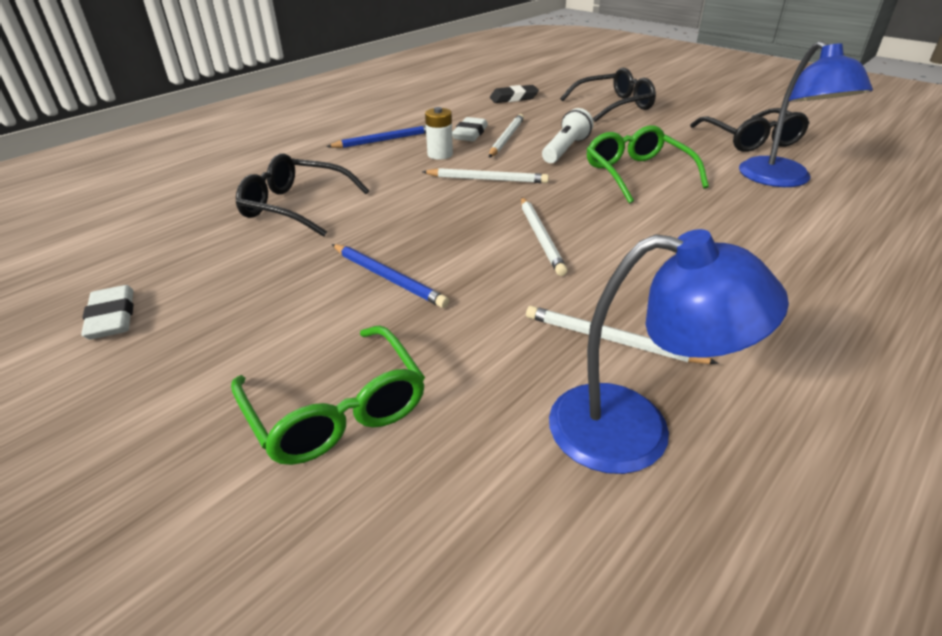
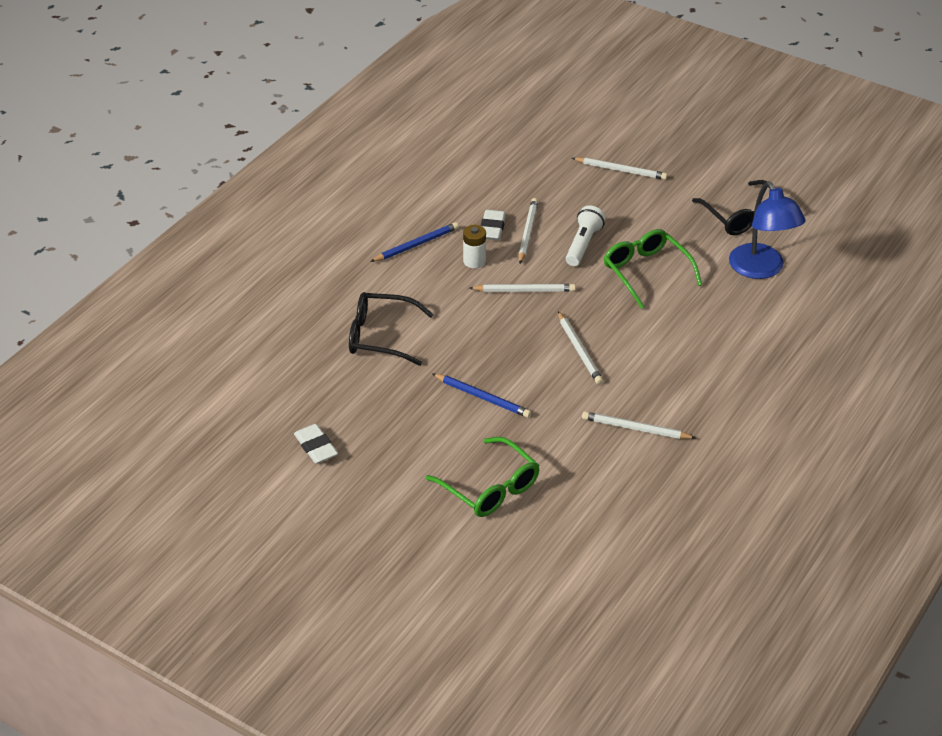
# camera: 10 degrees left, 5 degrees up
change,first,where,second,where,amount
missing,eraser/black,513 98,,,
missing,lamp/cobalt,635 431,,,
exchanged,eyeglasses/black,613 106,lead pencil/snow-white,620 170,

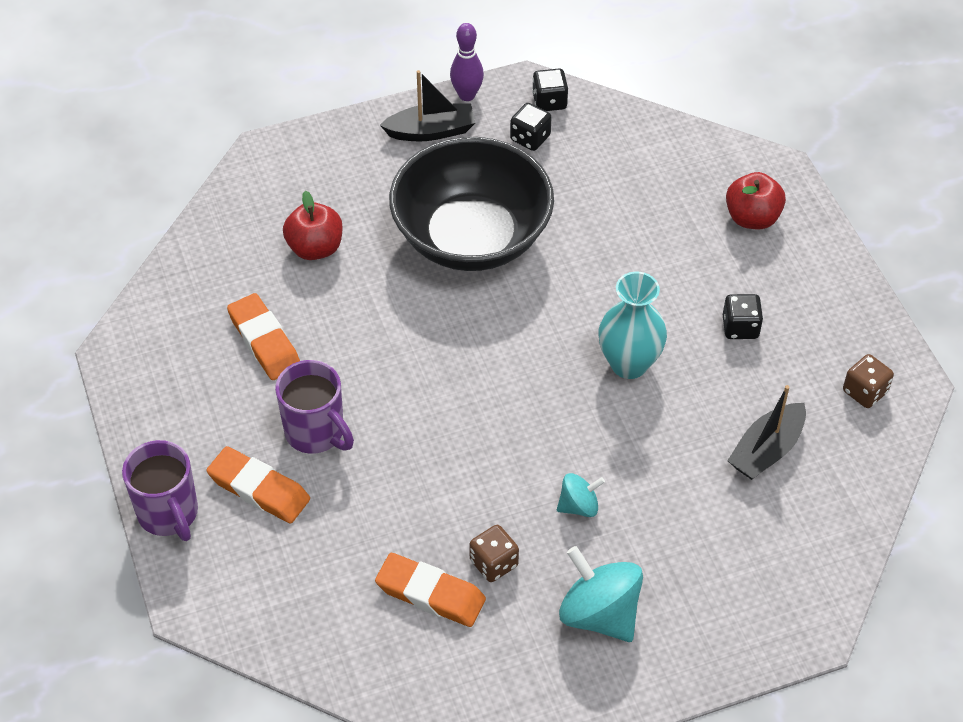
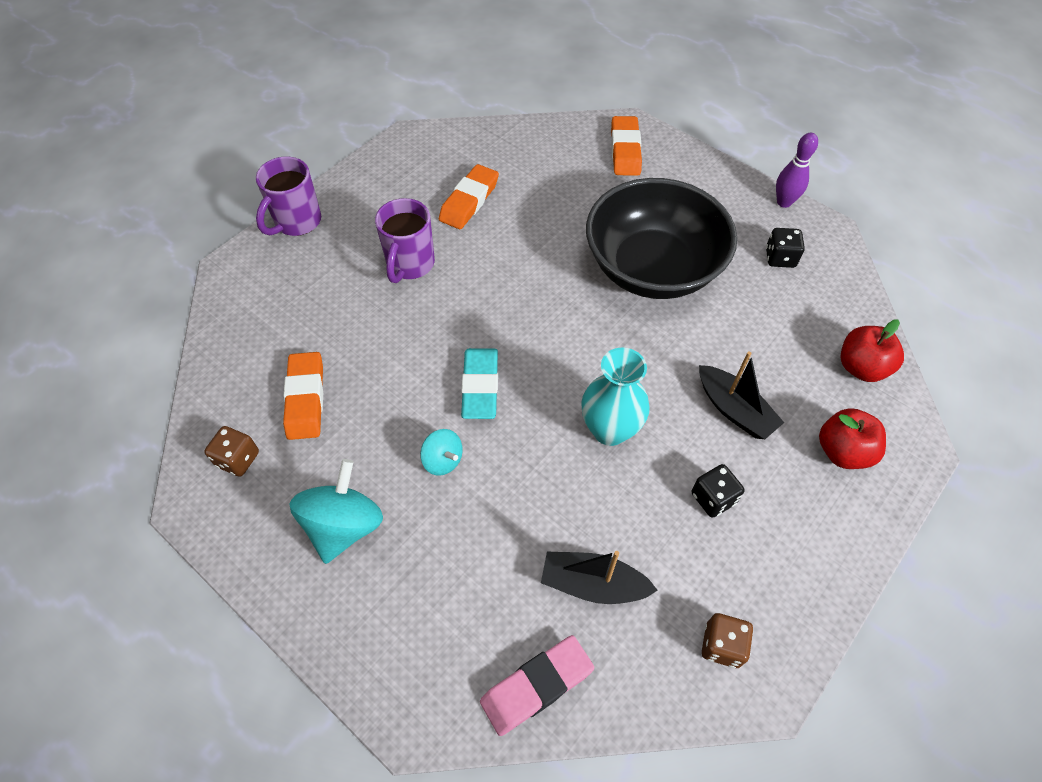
# camera: 60 degrees right, 5 degrees up
change,first,where,second,where,amount
relocated,eraser/orange,259 489,,625 150,
relocated,apple fruit/scarlet,315 248,,861 367,
relocated,sailboat/black,431 131,,734 410,
relocated,die/russet,494 563,,238 459,
missing,die/black,549 101,,,
appeared,,,eraser/teal,480 386,
appeared,,,eraser/rose-pink,536 686,

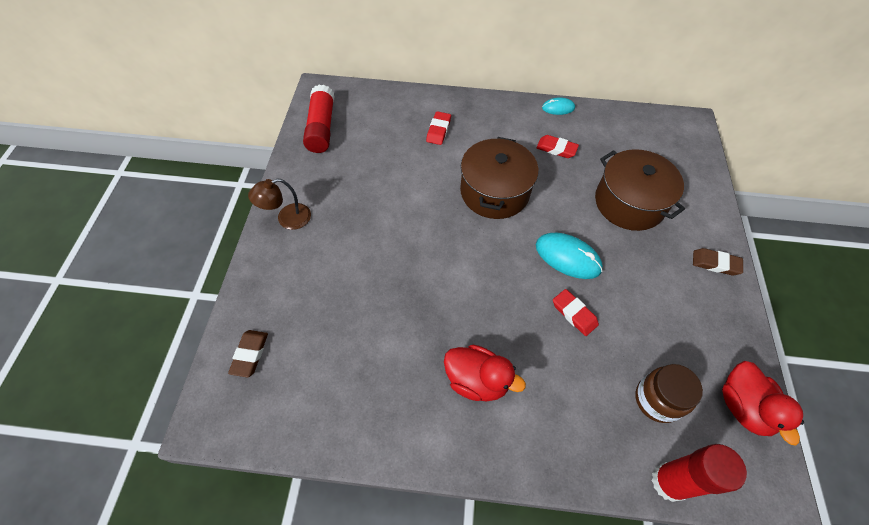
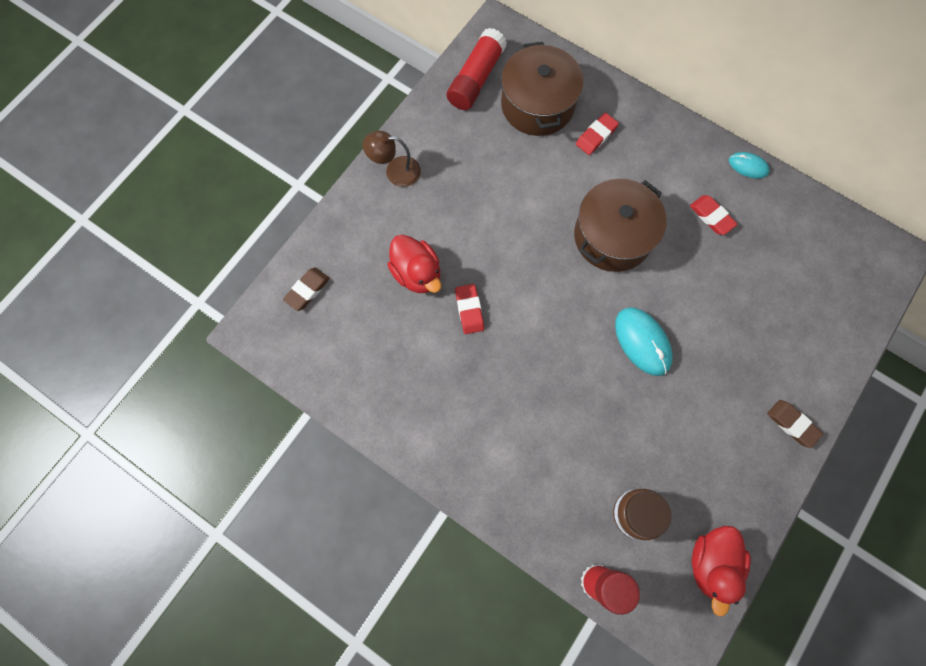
# camera: 30 degrees right, 15 degrees up
change,first,where,second,where,amount
relocated,toy duck/scarlet,477 380,,417 273,
relocated,eraser/scarlet,574 314,,469 310,
relocated,stockpot/russet,629 203,,537 105,

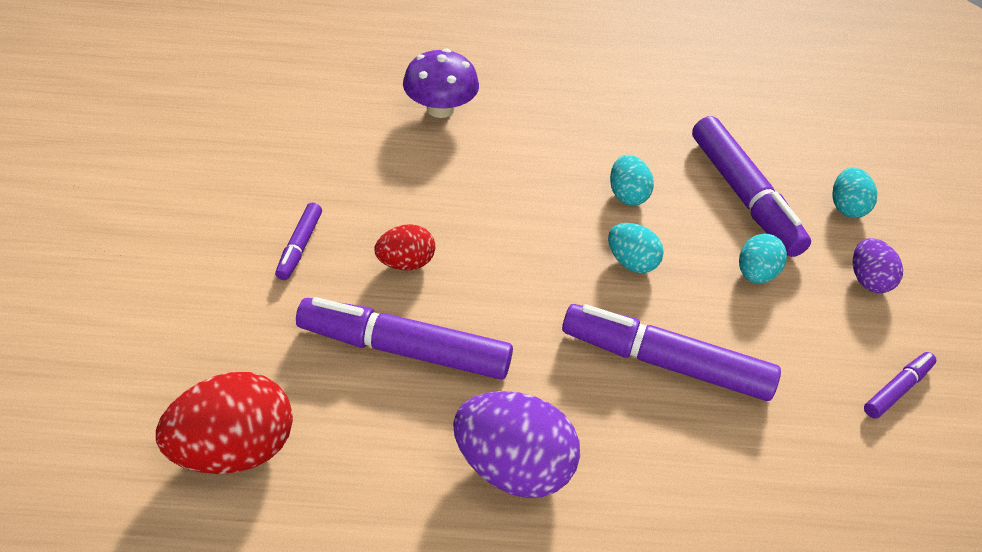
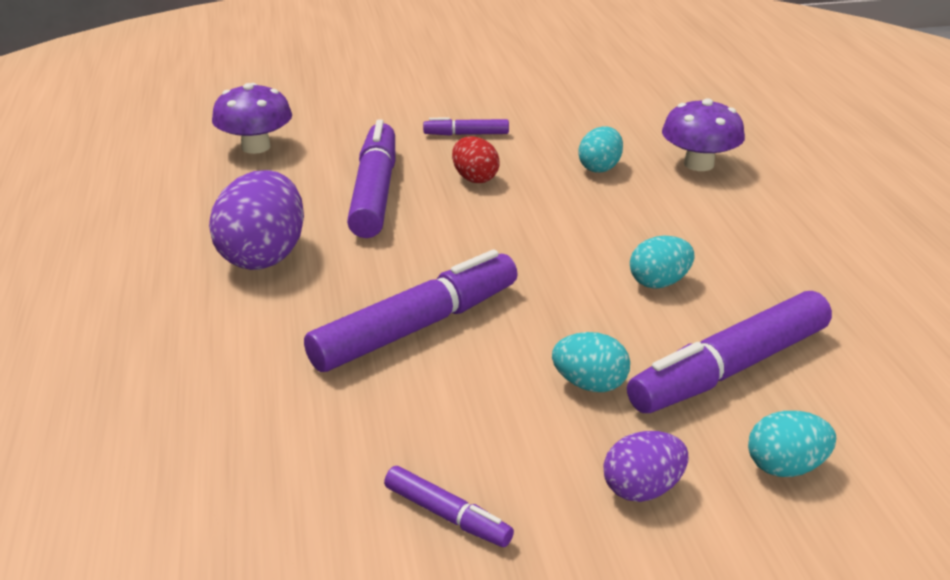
# camera: 80 degrees right, 15 degrees down
change,first,where,second,where,amount
exchanged,toy egg/scarlet,234 450,mushroom/purple,256 147,
spun,marker pen/purple,665 362,,417 327,45 degrees clockwise
relocated,toy egg/teal,631 262,,600 168,

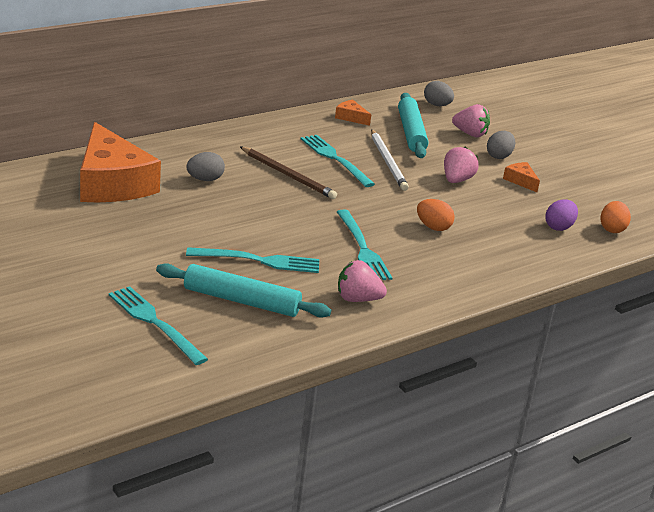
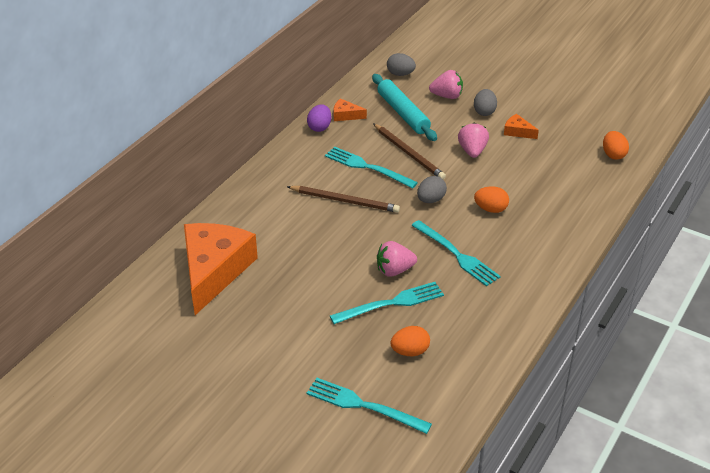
# camera: 20 degrees left, 10 degrees up
change,first,where,second,where,amount
spun,cheese wedge/orange,112 183,,214 271,120 degrees counterclockwise
exchanged,pastry roller/teal,241 301,toy egg/orange,410 351,
relocated,toy egg/gray,205 179,,431 200,
relocated,strawberry/rose-pink,357 299,,394 270,
colour,lead pencil/snow-white,388 162,lead pencil/russet,409 153,
relocated,toy egg/purple,559 227,,319 127,

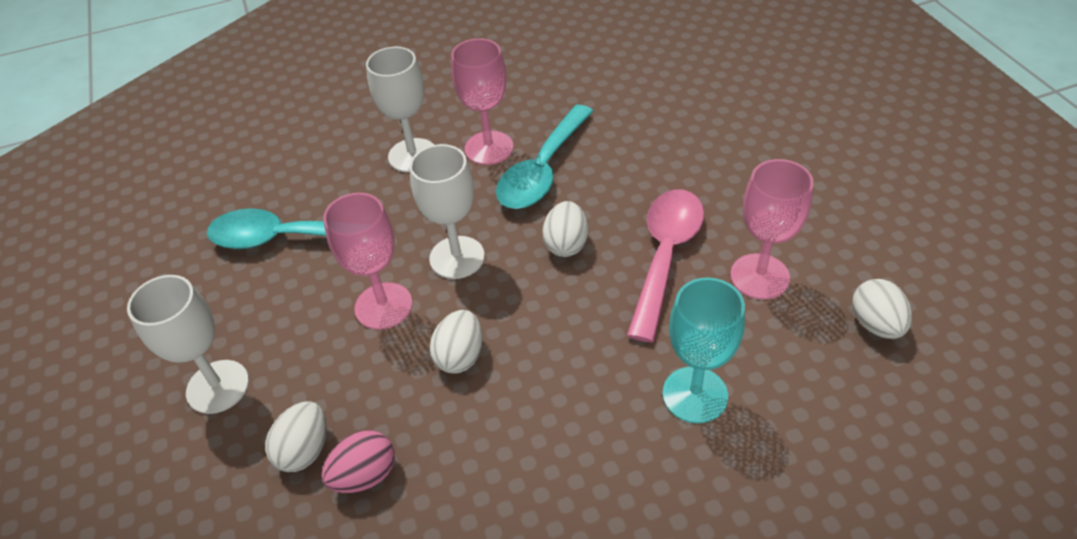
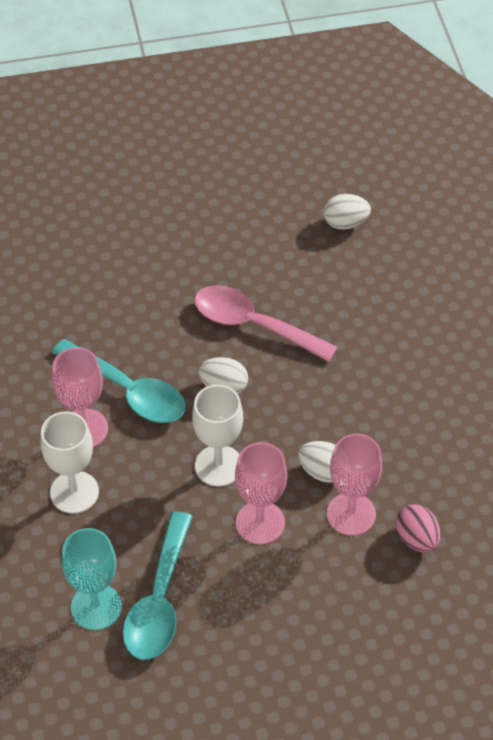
# camera: 85 degrees left, 5 degrees up
change,first,where,second,where,amount
missing,wine glass/snow-white,218 386,,,
missing,toy egg/snow-white,305 450,,,
relocated,wine glass/teal,695 394,,96 607,
relocated,wine glass/rose-pink,759 276,,351 514,

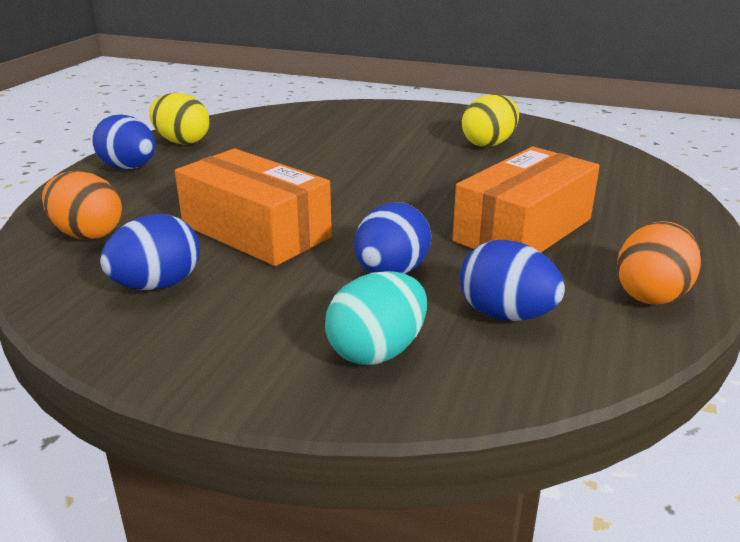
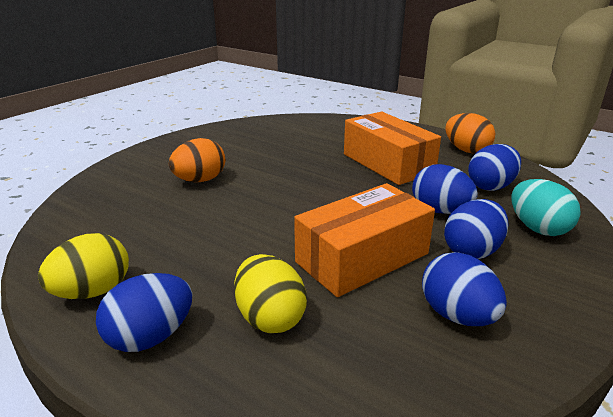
# camera: 75 degrees left, 0 degrees up
change,first,where,second,where,amount
relocated,toy egg/orange,87 234,,200 180,
relocated,toy egg/golden,489 144,,270 318,
appeared,,,toy egg/cobalt,472 251,

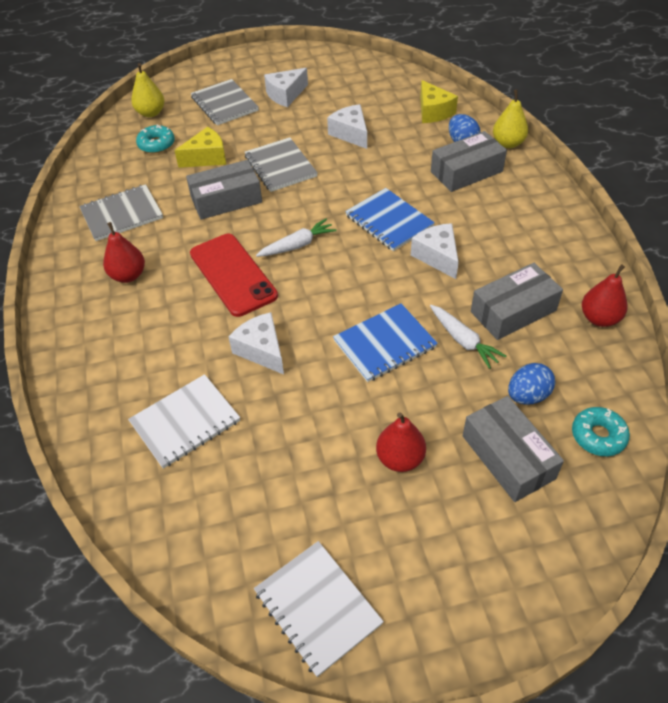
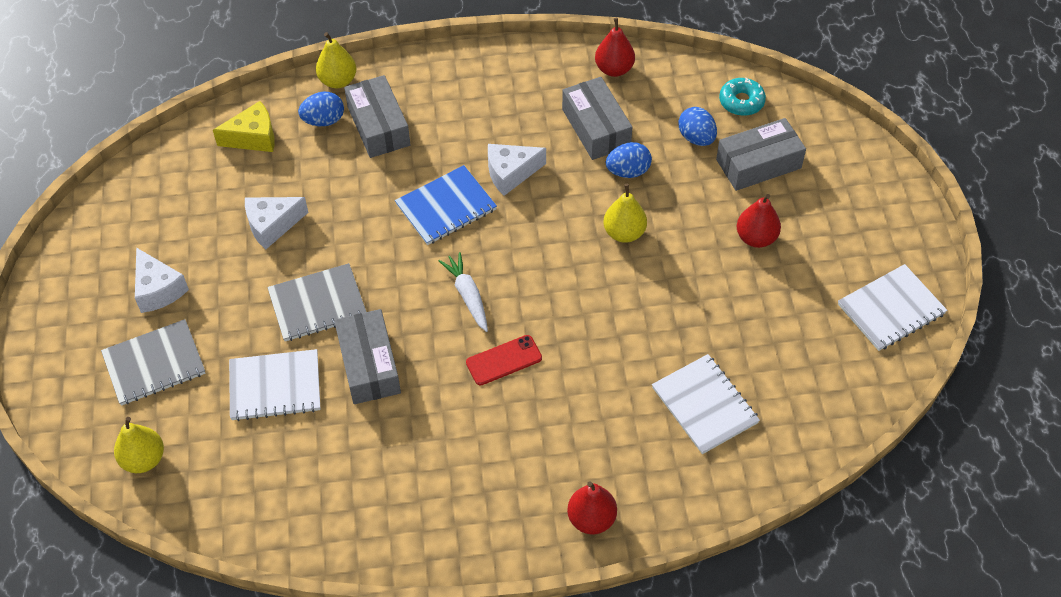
# camera: 85 degrees left, 5 degrees up
change,first,where,second,where,amount
missing,exercise book/gray,122 214,,,
relocated,pear/scarlet,128 275,,591 519,
missing,donut/teal,156 144,,,
exchanged,cheese wedge/golden,207 158,exercise book/snow-white,275 386,
size,phone/scarlet,233 274,,504 360,x0.58
missing,cheese wedge/snow-white,261 350,,,
exchanged,exercise book/cobalt,384 344,pear/golden,624 233,
exchanged,root vegetable/snow-white,463 340,toy egg/cobalt,628 171,

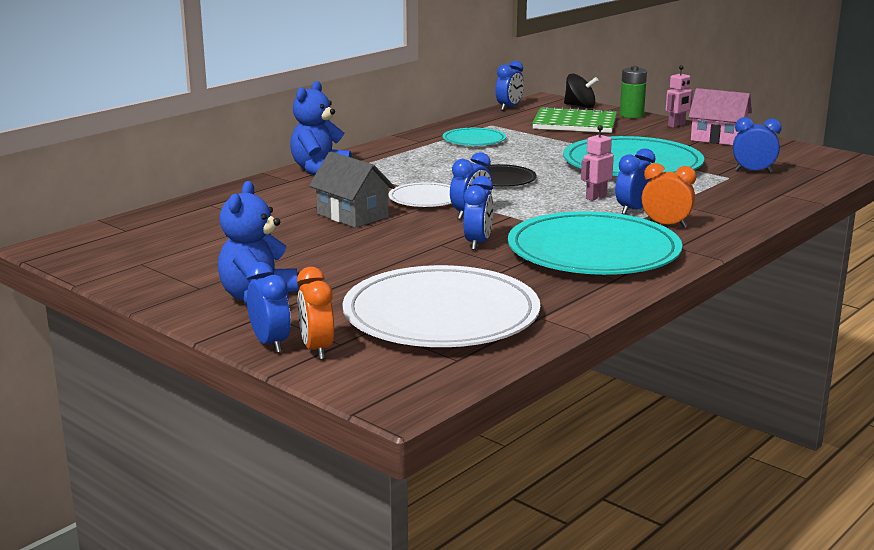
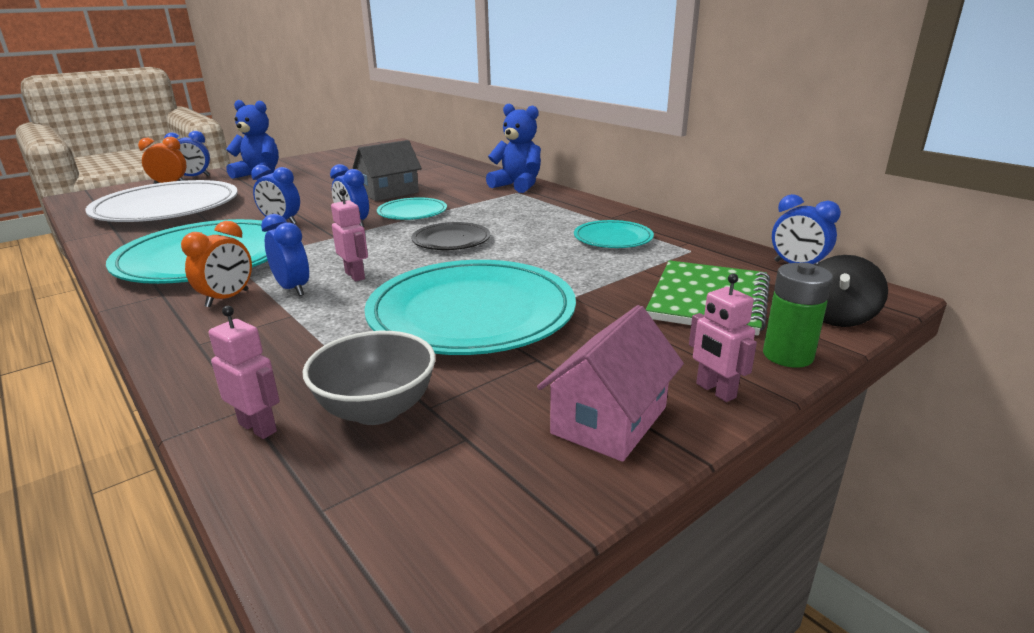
# camera: 100 degrees right, 5 degrees up
change,first,where,second,where,amount
colour,flat dish/snow-white,425 199,flat dish/teal,412 212,
exchanged,clock/cobalt,753 171,bowl/gray,377 409,
appeared,,,toy robot/rose-pink,258 427,

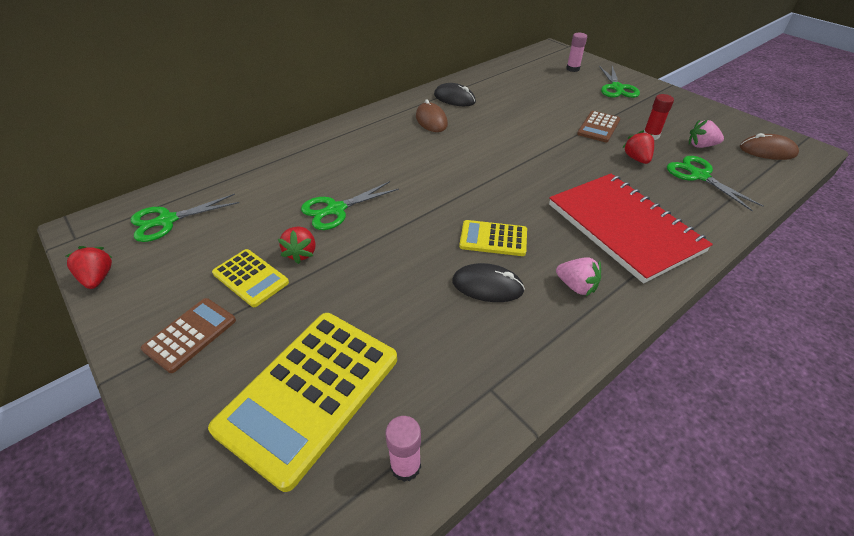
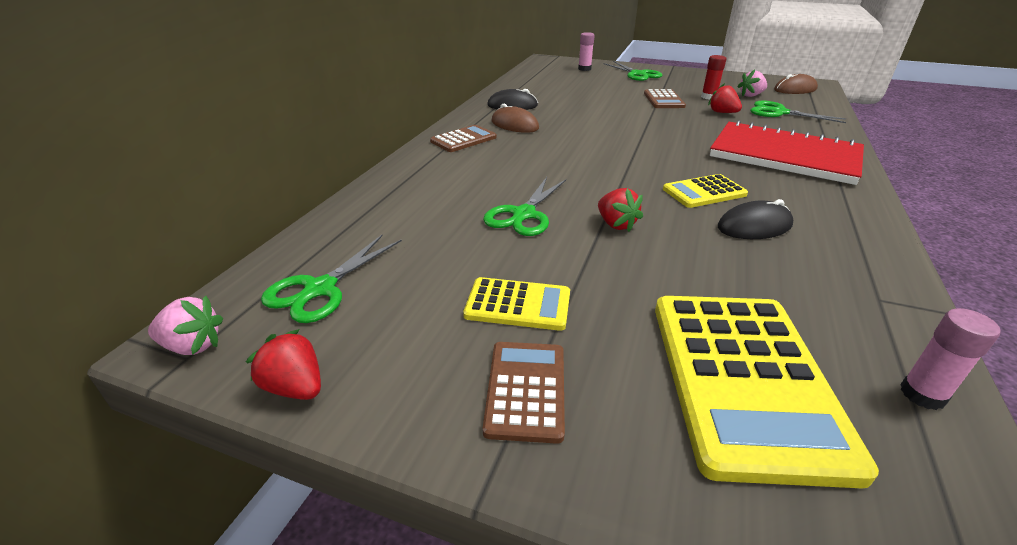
# camera: 30 degrees left, 10 degrees down
change,first,where,second,where,amount
relocated,strawberry/scarlet,301 253,,616 224,
relocated,strawberry/rose-pink,576 286,,193 346,
appeared,,,pocket calculator/russet,463 139,

